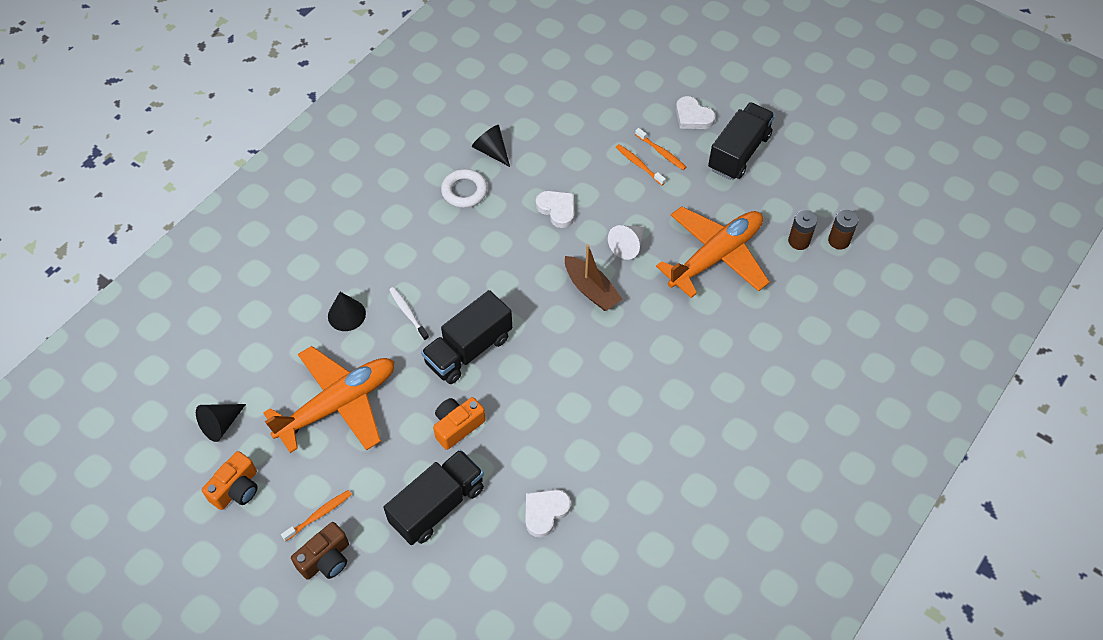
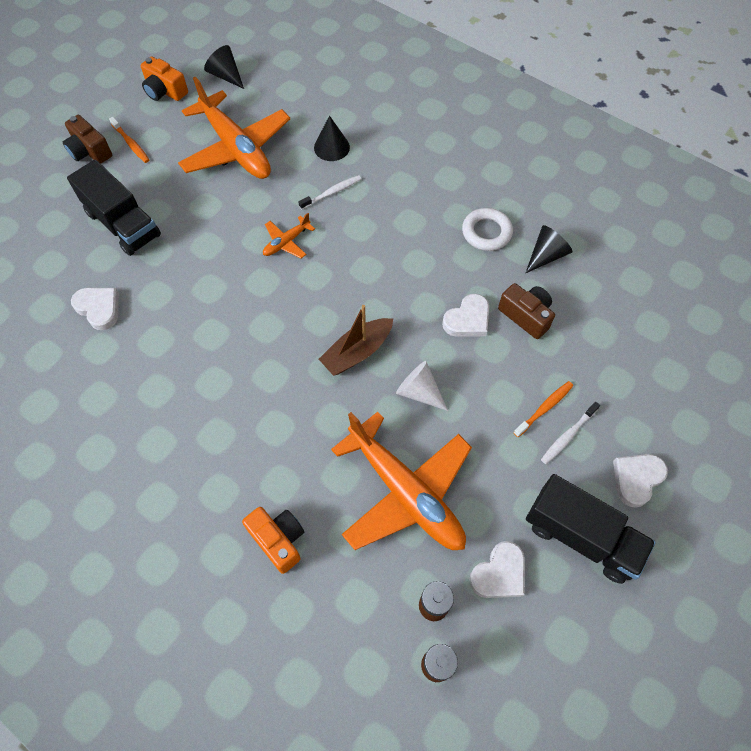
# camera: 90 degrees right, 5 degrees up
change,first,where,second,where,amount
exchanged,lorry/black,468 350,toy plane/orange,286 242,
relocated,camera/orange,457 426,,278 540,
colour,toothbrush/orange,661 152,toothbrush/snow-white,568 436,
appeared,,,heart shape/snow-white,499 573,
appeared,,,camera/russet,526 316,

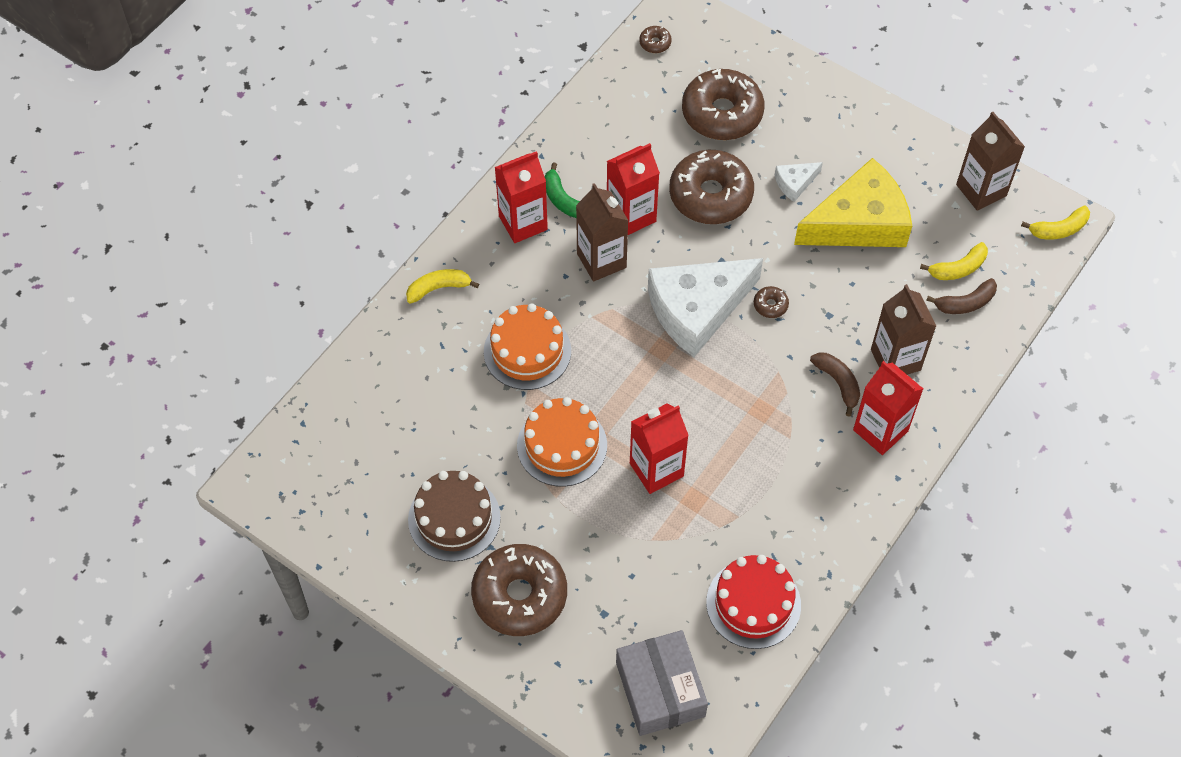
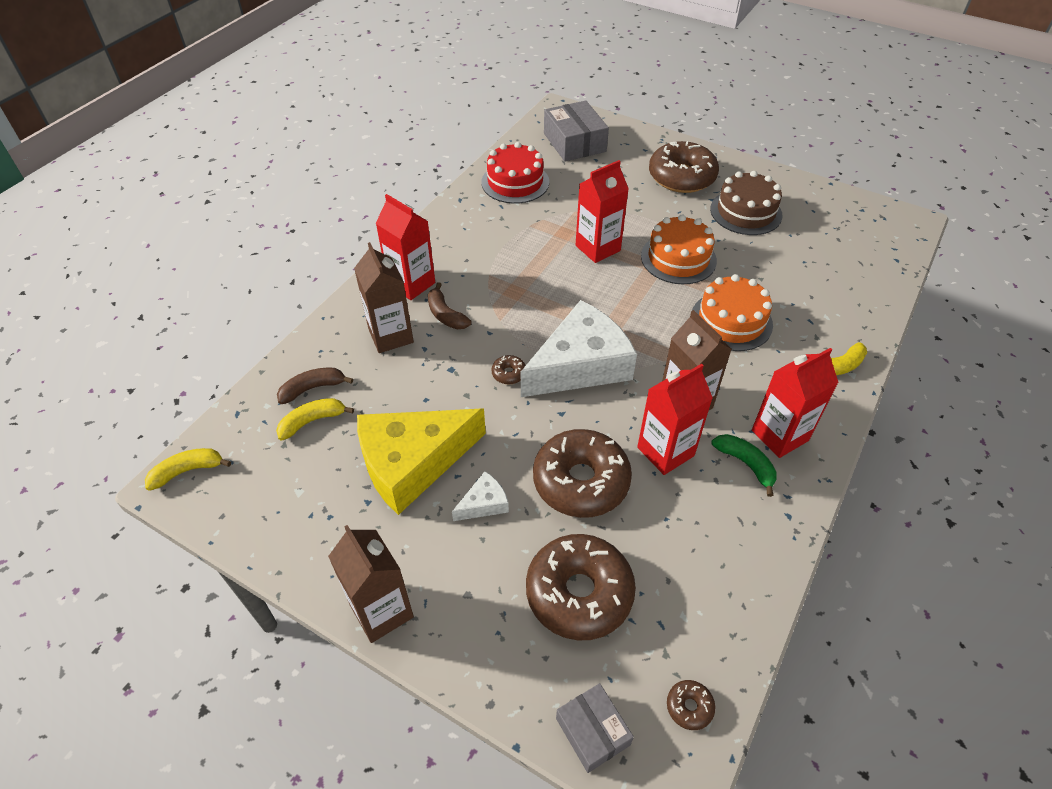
# camera: 175 degrees right, 10 degrees down
change,first,where,second,where,amount
relocated,juice carton/russet,981 190,,381 611,
appeared,,,package/gray,592 731,

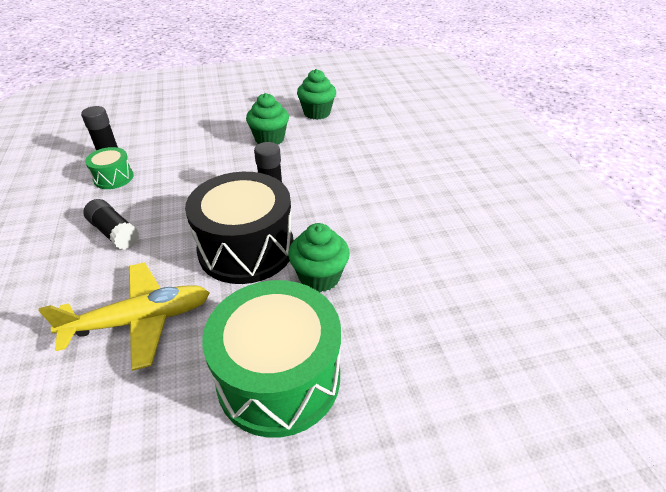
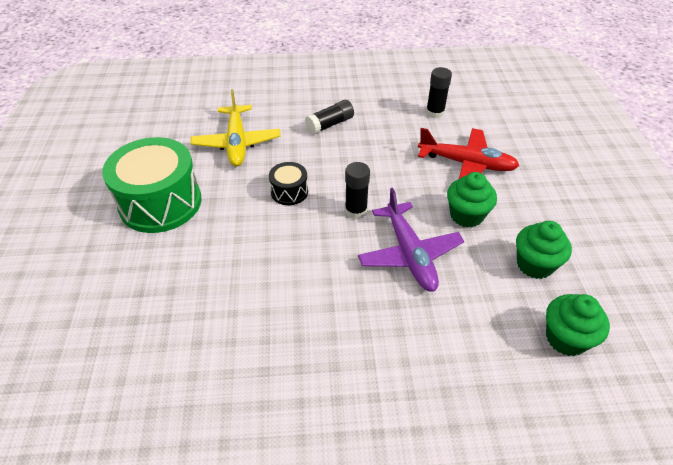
# camera: 100 degrees right, 5 degrees up
change,first,where,second,where,amount
missing,snare drum/emerald,113 178,,,
size,snare drum/black,246 248,,289 192,x0.47
relocated,fairy cake/emerald,319 277,,566 338,
appeared,,,toy plane/purple,409 254,
appeared,,,toy plane/scarlet,467 164,

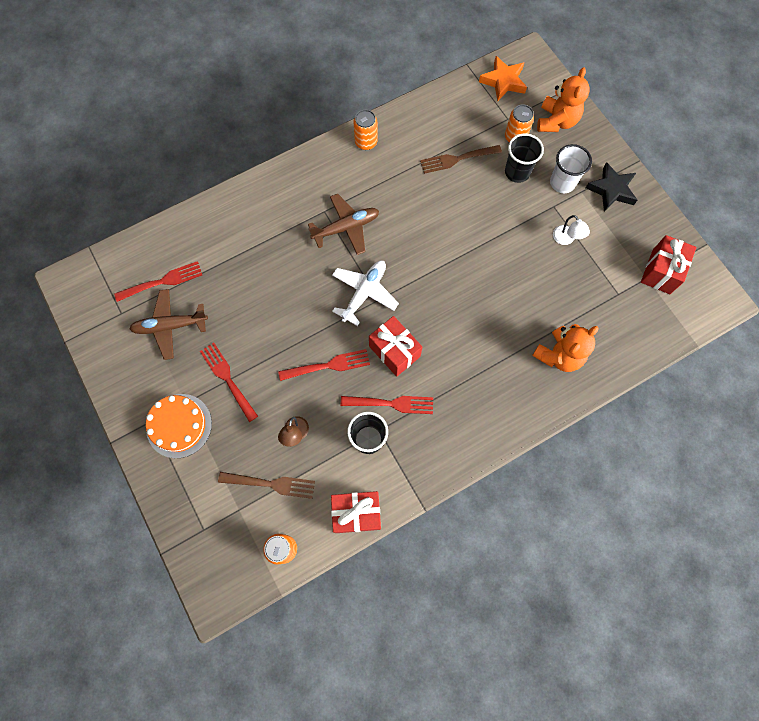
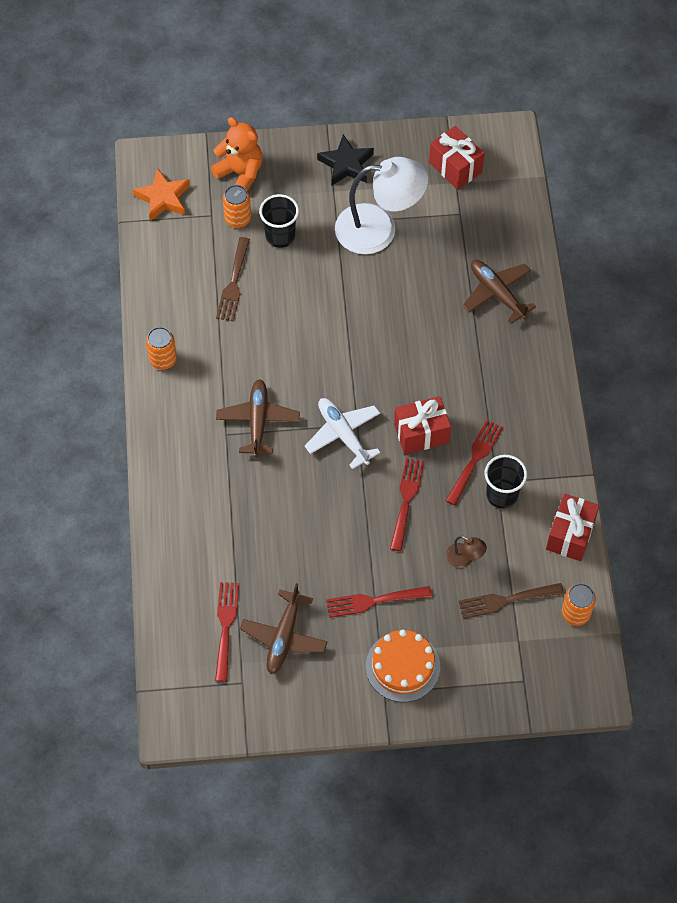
# camera: 65 degrees left, 10 degrees down
change,first,where,second,where,amount
spun,dinner fork/russet,271 484,,506 600,135 degrees counterclockwise
exchanged,teddy bear/orange,559 355,toy plane/russet,497 293,
missing,tumbler/snow-white,562 183,,,
size,lamp/snow-white,566 239,,379 229,x2.44

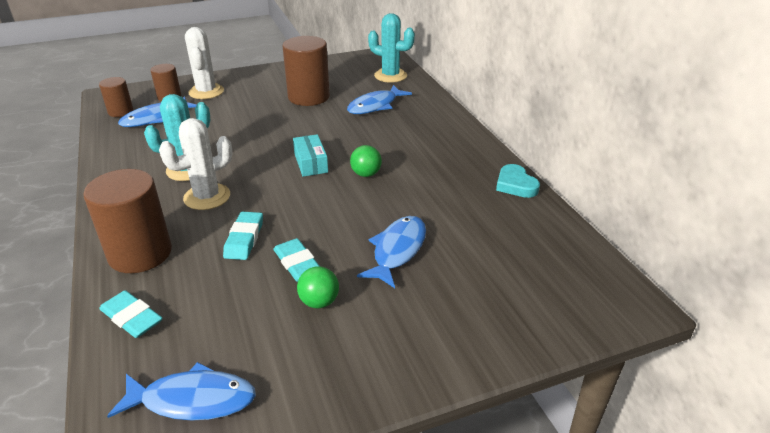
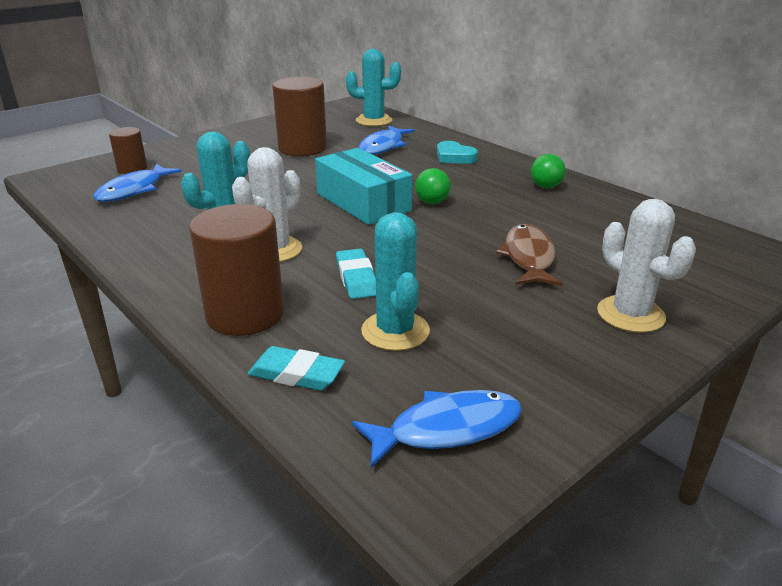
# camera: 20 degrees left, 5 degrees down
change,first,where,second,where,amount
missing,solid cylinder/russet,120 112,,,
relocated,cactus/snow-white,206 92,,630 314,
missing,eraser/teal,297 263,,,
size,package/teal,311 163,,363 202,x1.76
relocated,ball/emerald,319 302,,545 187,
colour,fish/cobalt,397 250,fish/russet,528 257,
relocated,heart shape/teal,515 185,,454 157,
appeared,,,cactus/teal,395 331,

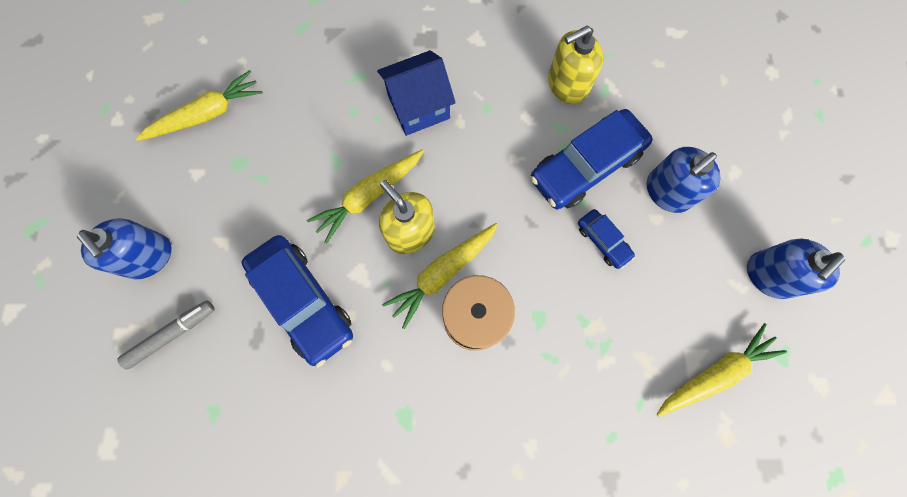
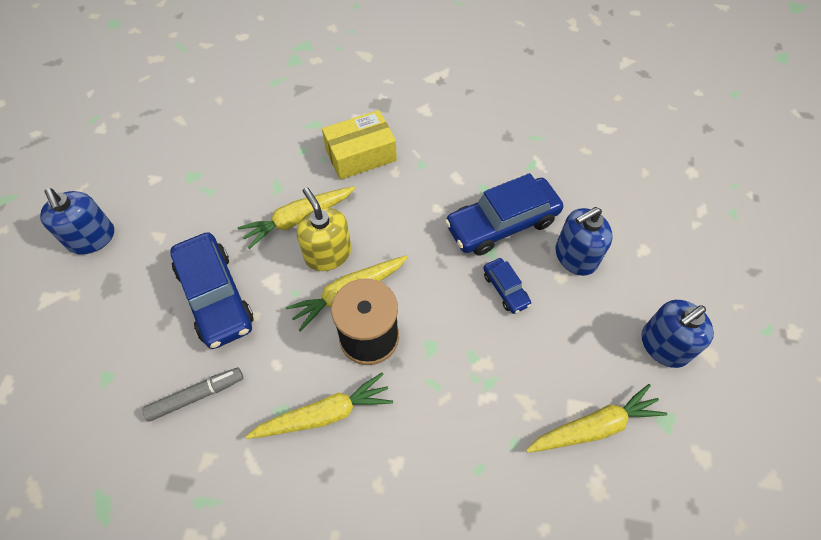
# camera: 10 degrees right, 15 degrees down
change,first,where,second,where,amount
relocated,marker pen/gray,172 334,,196 396,
relocated,root vegetable/golden,206 114,,324 414,
exchanged,toy house/cobalt,418 107,package/golden,360 155,
missing,soap dispenser/golden,567 85,,,

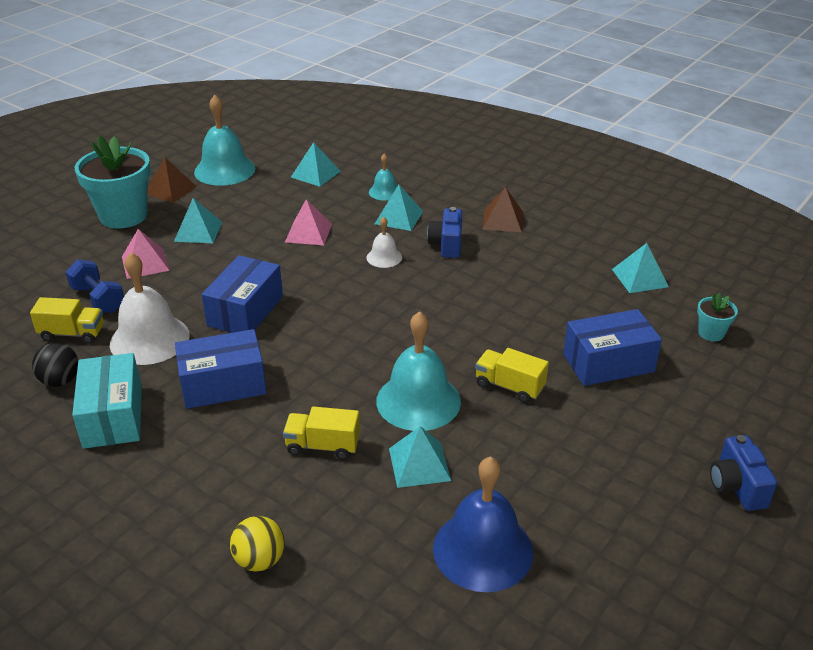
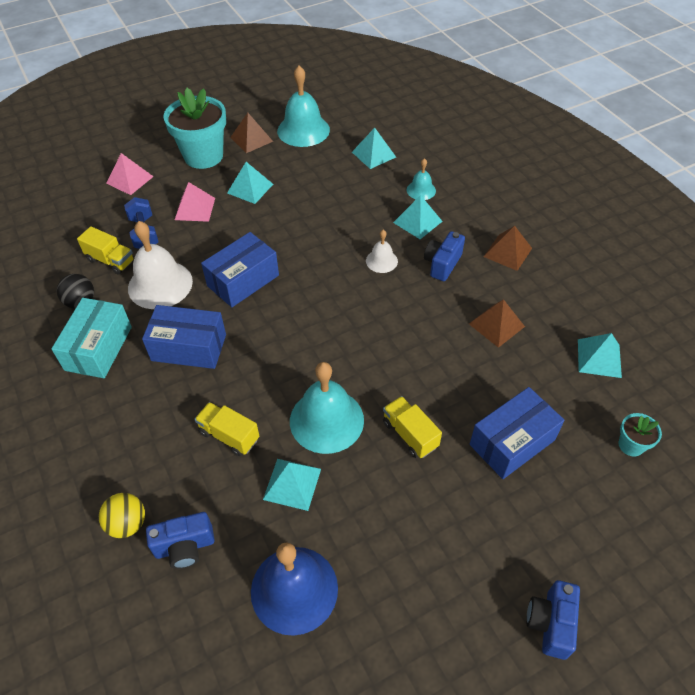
# camera: 25 degrees right, 15 degrees up
change,first,where,second,where,amount
relocated,solid pyramid/rose-pink,308 233,,130 179,
spun,package/cobalt,608 363,,512 442,45 degrees counterclockwise
appeared,,,camera/cobalt,185 547,
appeared,,,solid pyramid/russet,496 325,

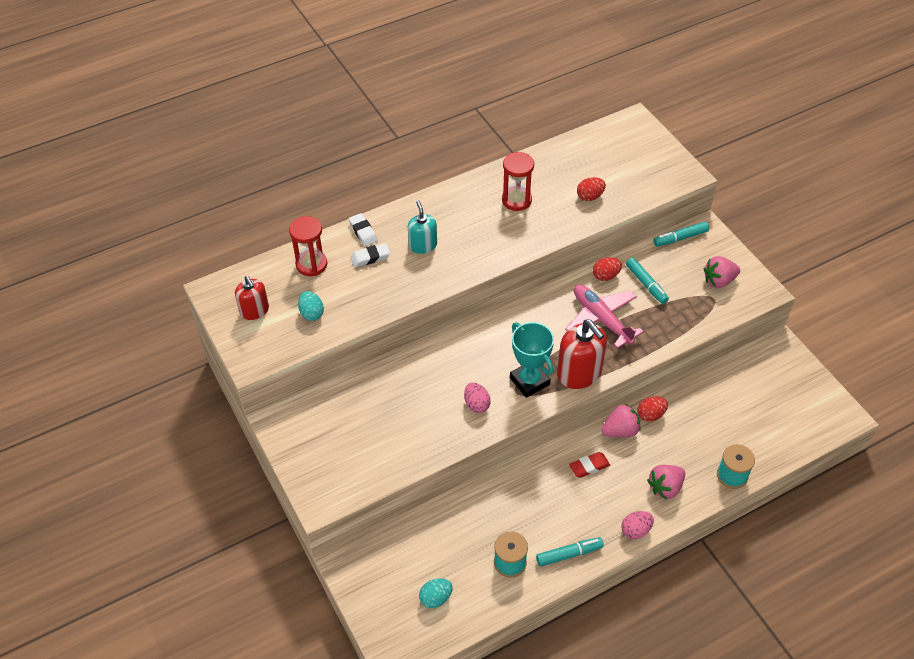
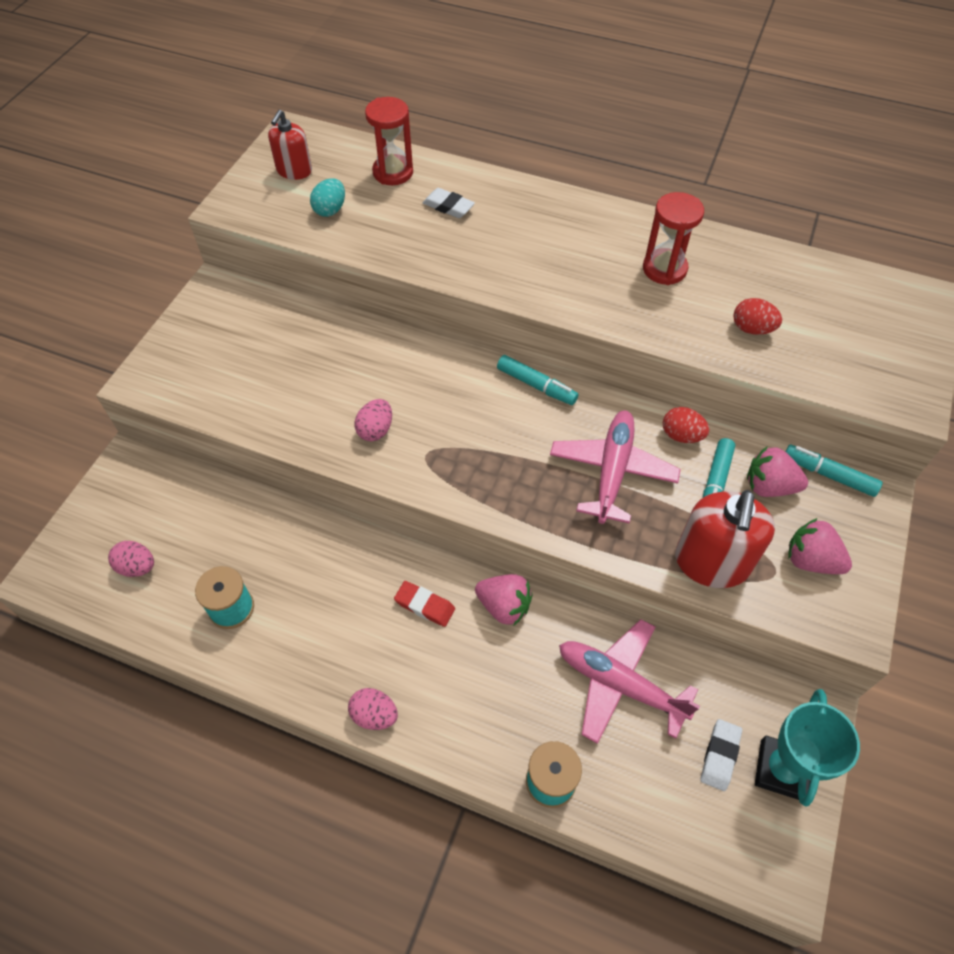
# camera: 50 degrees right, 5 degrees up
change,first,where,second,where,amount
relocated,eraser/snow-white,363 232,,719 756,
missing,soap dispenser/teal,423 245,,,
colour,toy egg/teal,436 598,toy egg/rose-pink,137 567,
relocated,award cup/teal,529 381,,781 770,
relocated,marker pen/teal,569 554,,536 385,
relocated,soap dispenser/scarlet,579 373,,711 562,
missing,toy egg/scarlet,650 415,,,
relocated,strawberry/rose-pink,665 487,,769 486,
appeared,,,toy plane/rose-pink,619 685,

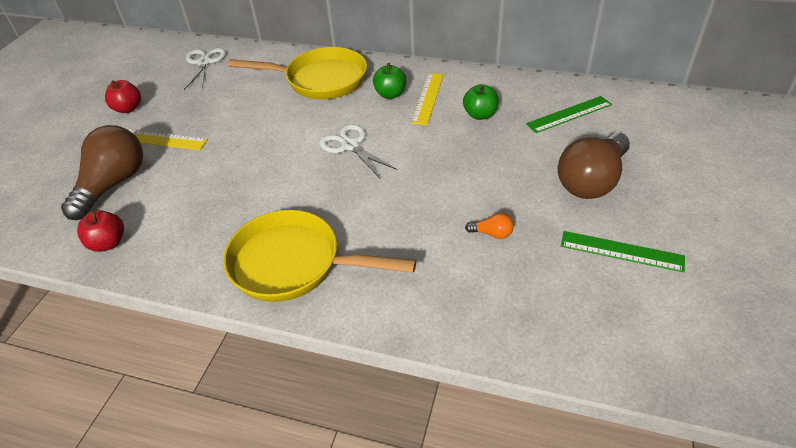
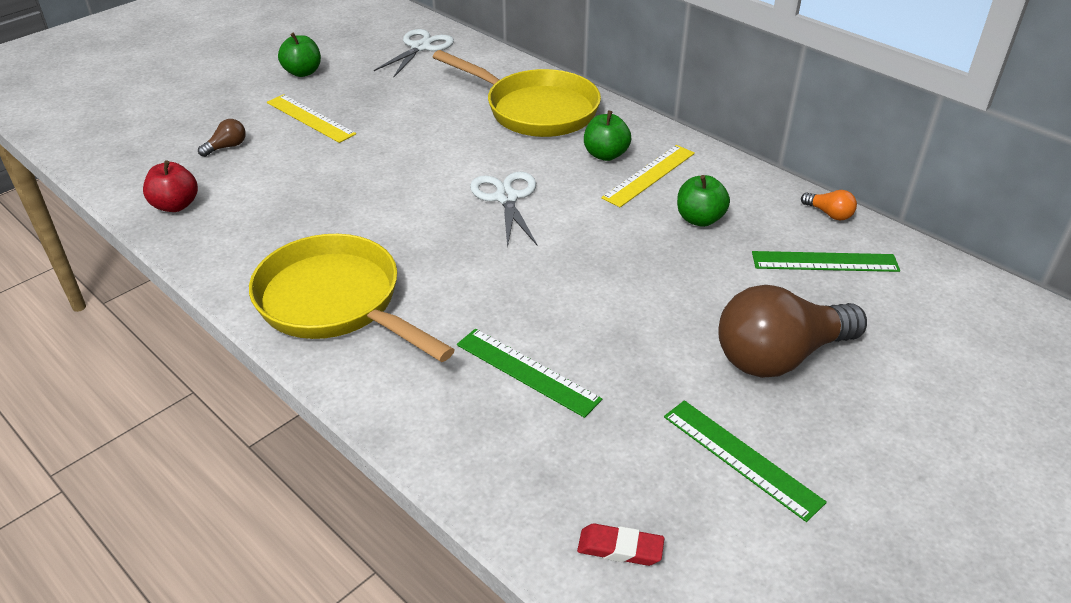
# camera: 25 degrees right, 5 degrees down
change,first,where,second,where,amount
size,bulb/russet,113 184,,227 147,x0.40
colour,apple fruit/scarlet,128 108,apple fruit/emerald,303 72,
relocated,bulb/orange,492 233,,829 214,
appeared,,,straightedge/emerald,527 371,
appeared,,,eraser/scarlet,620 548,

